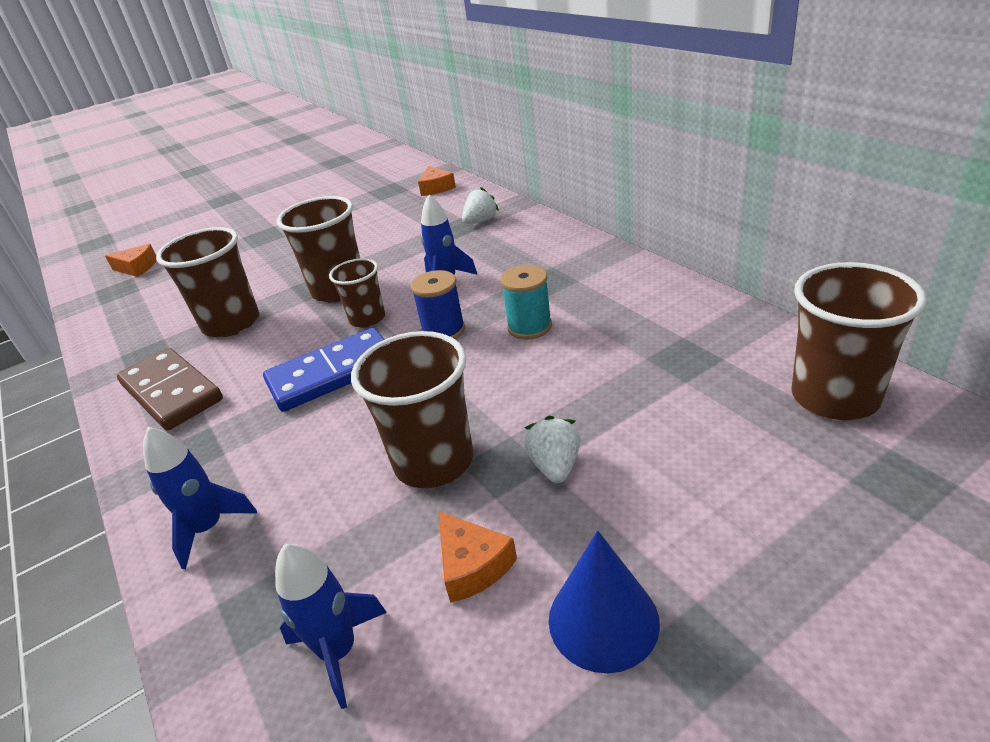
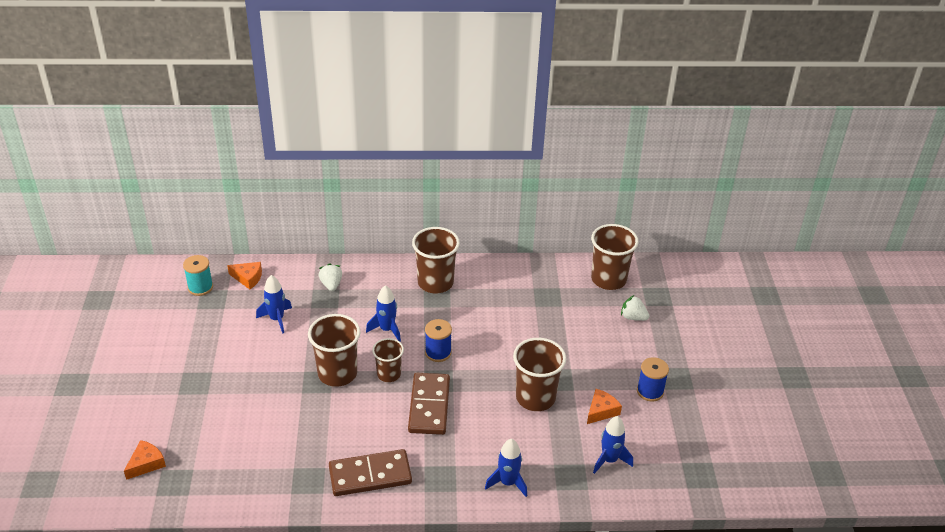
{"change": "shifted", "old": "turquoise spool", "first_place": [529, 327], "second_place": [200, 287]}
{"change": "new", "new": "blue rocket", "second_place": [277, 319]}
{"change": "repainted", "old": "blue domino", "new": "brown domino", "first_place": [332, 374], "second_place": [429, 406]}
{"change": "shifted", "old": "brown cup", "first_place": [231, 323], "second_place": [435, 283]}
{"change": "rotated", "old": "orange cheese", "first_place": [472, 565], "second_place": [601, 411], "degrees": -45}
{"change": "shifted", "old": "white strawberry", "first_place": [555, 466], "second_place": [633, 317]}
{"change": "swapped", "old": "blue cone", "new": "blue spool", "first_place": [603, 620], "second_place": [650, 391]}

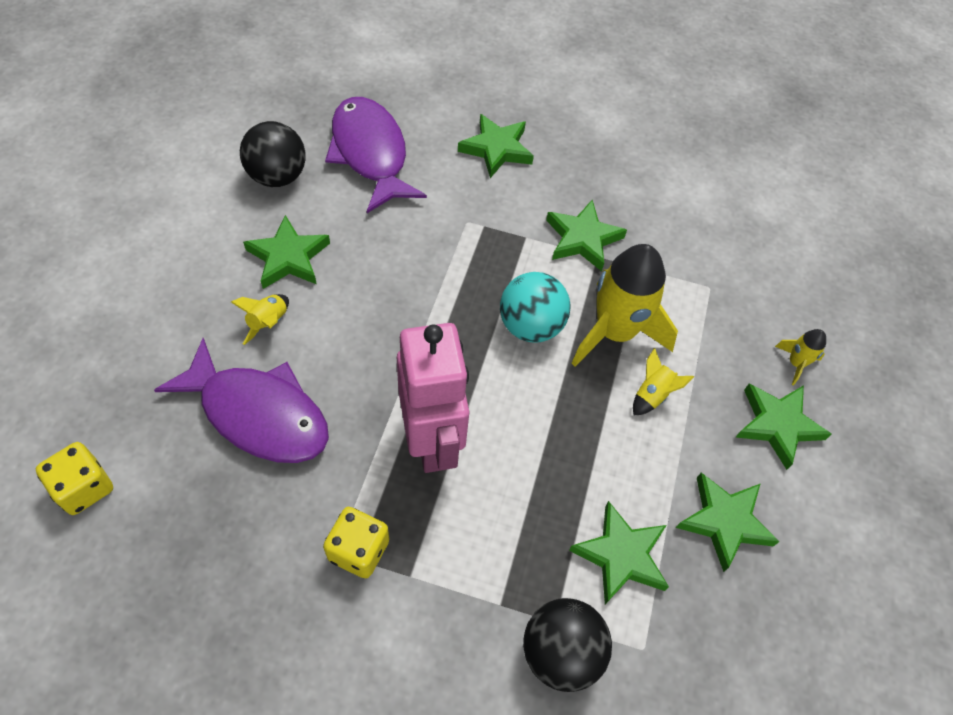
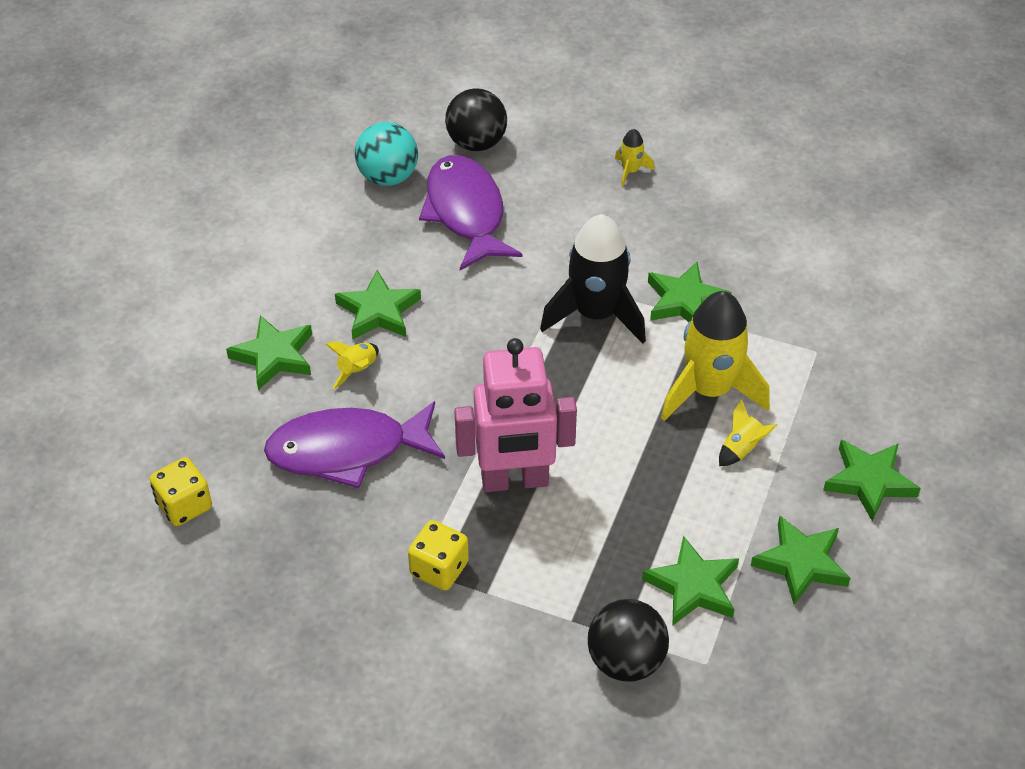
{"change": "shifted", "old": "green star", "first_place": [496, 149], "second_place": [274, 356]}
{"change": "rotated", "old": "purple fish", "first_place": [258, 414], "second_place": [347, 450], "degrees": 135}
{"change": "shifted", "old": "turquoise ball", "first_place": [531, 326], "second_place": [388, 177]}
{"change": "shifted", "old": "black ball", "first_place": [277, 176], "second_place": [476, 143]}
{"change": "rotated", "old": "pink robot", "first_place": [432, 441], "second_place": [515, 481], "degrees": 90}
{"change": "new", "new": "black rocket", "second_place": [596, 314]}
{"change": "shifted", "old": "yellow rocket", "first_place": [796, 363], "second_place": [630, 171]}

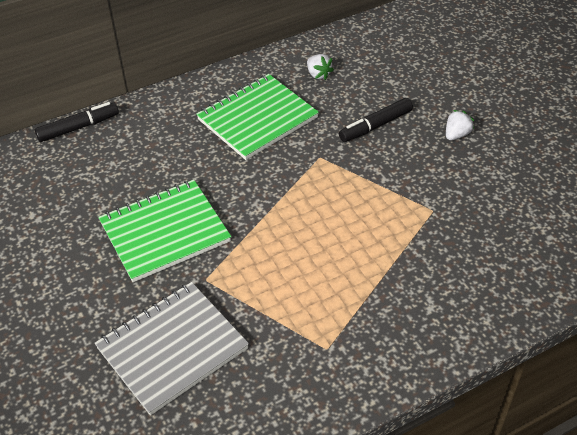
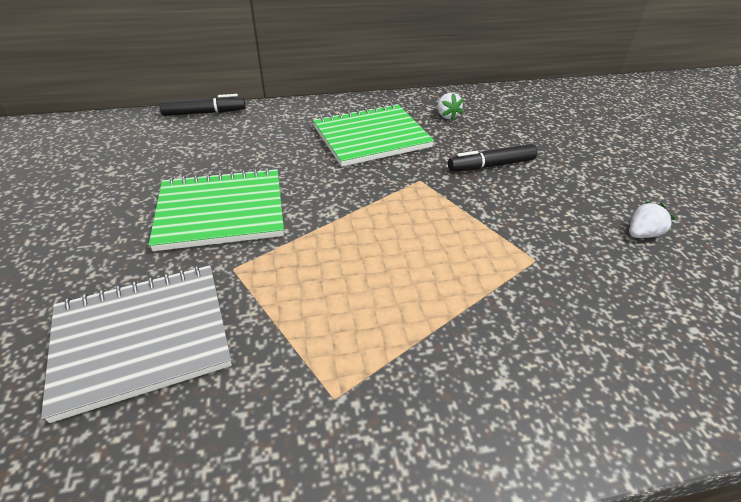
{"change": "shifted", "old": "white strawberry", "first_place": [456, 134], "second_place": [642, 234]}

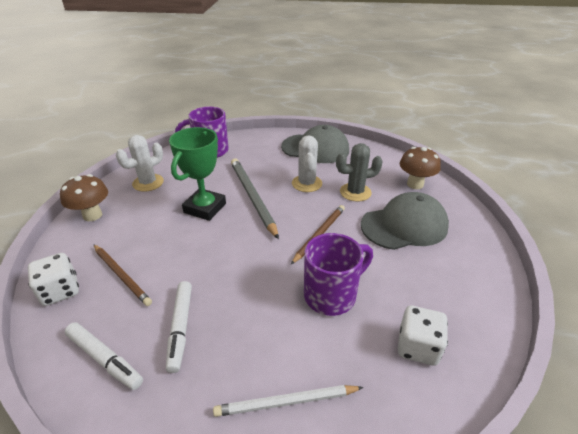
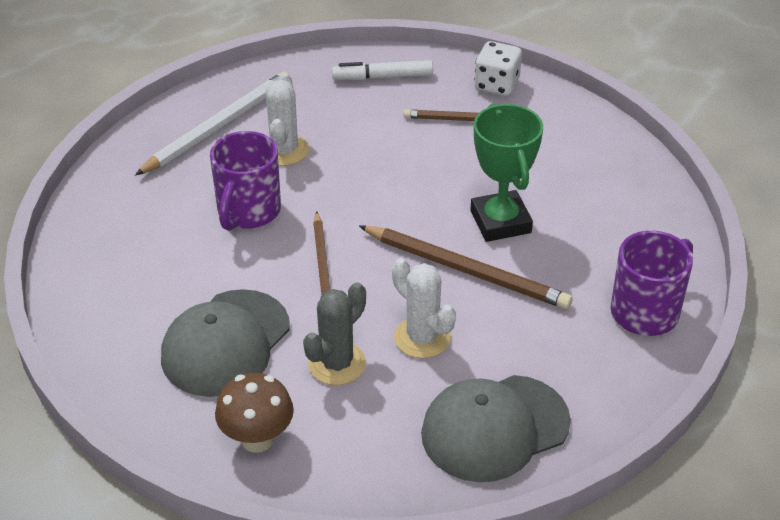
{"change": "scaled", "old": "white pencil", "first_place": [287, 402], "second_place": [217, 126], "factor": 1.53}
{"change": "shifted", "old": "white cactus", "first_place": [148, 183], "second_place": [284, 150]}
{"change": "repainted", "old": "grey pencil", "new": "brown pencil", "first_place": [252, 197], "second_place": [465, 270]}
{"change": "gone", "old": "brown mushroom", "first_place": [92, 215]}
{"change": "gone", "old": "white marker", "first_place": [180, 328]}
{"change": "gone", "old": "white dice", "first_place": [417, 347]}

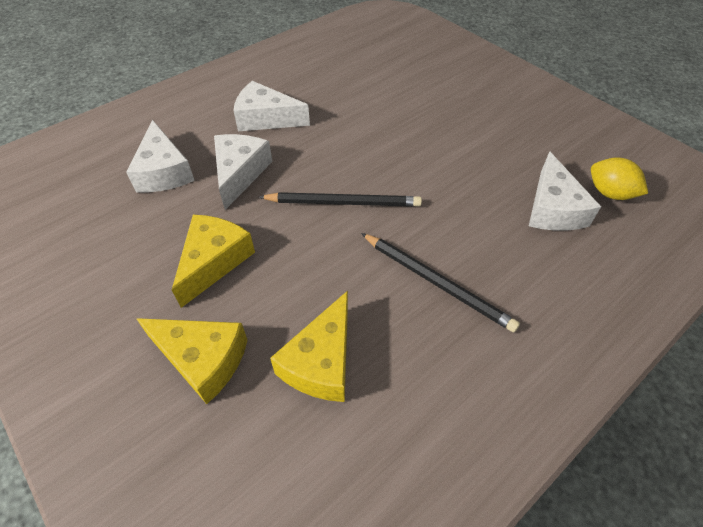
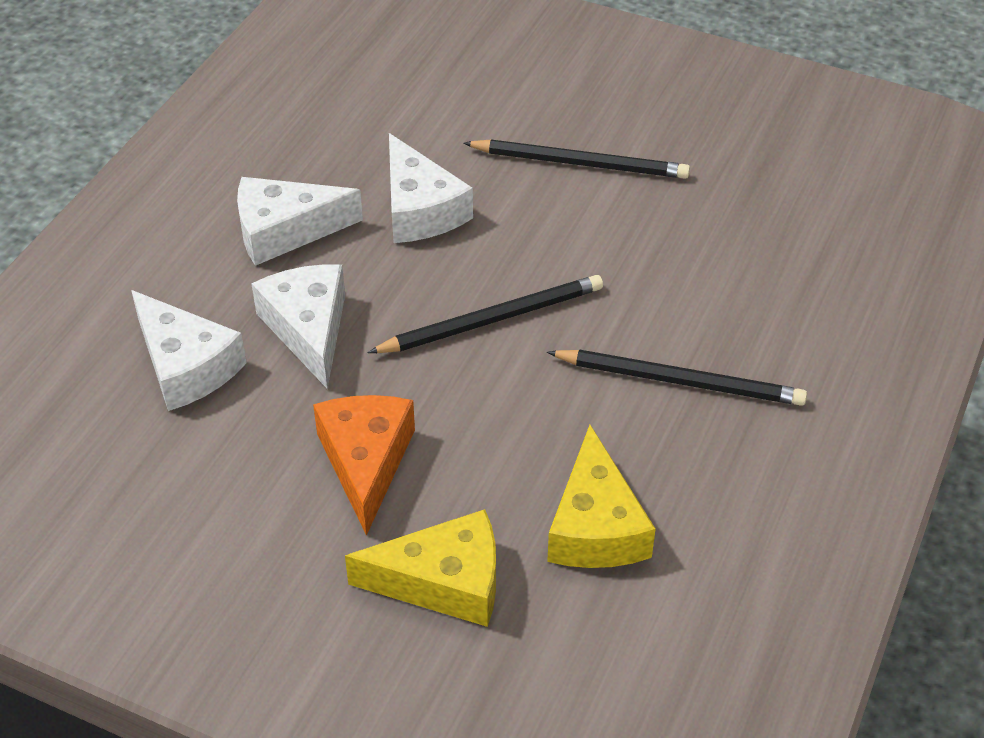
{"change": "repainted", "old": "yellow cheese", "new": "orange cheese", "first_place": [214, 261], "second_place": [366, 462]}
{"change": "shifted", "old": "white cheese", "first_place": [553, 208], "second_place": [420, 209]}
{"change": "new", "new": "black pencil", "second_place": [580, 163]}
{"change": "gone", "old": "yellow lemon", "first_place": [609, 193]}

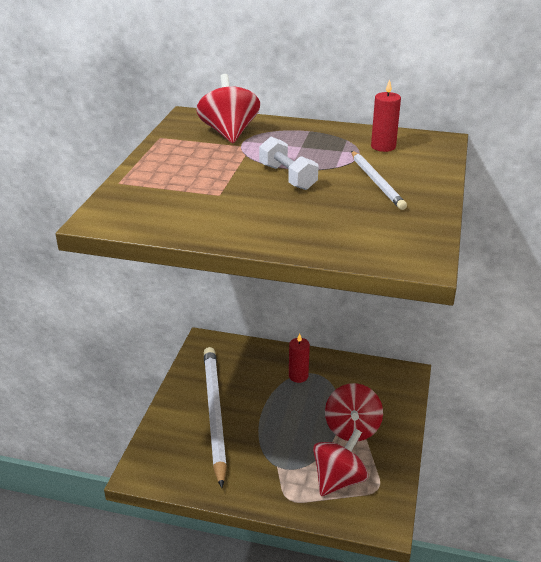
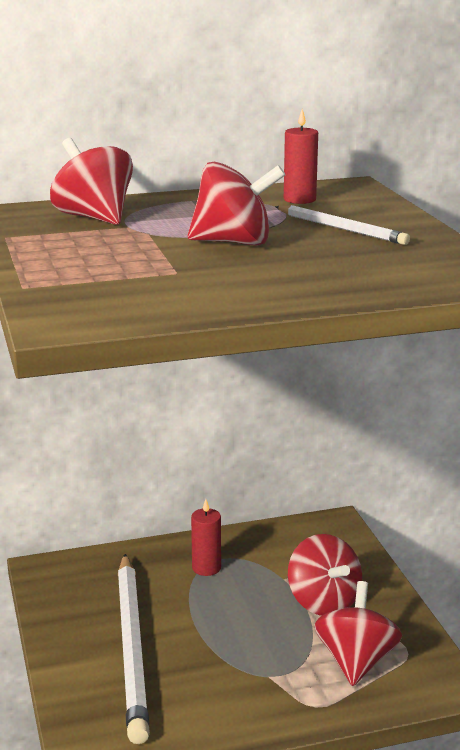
{"change": "rotated", "old": "white pencil", "first_place": [214, 413], "second_place": [132, 647], "degrees": -150}
{"change": "swapped", "old": "white dumbbell", "new": "red spinning top", "first_place": [287, 177], "second_place": [234, 242]}

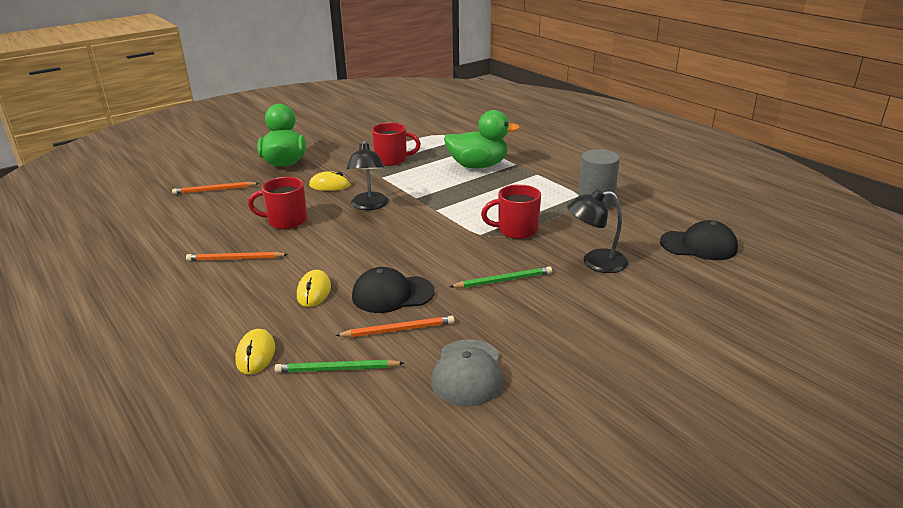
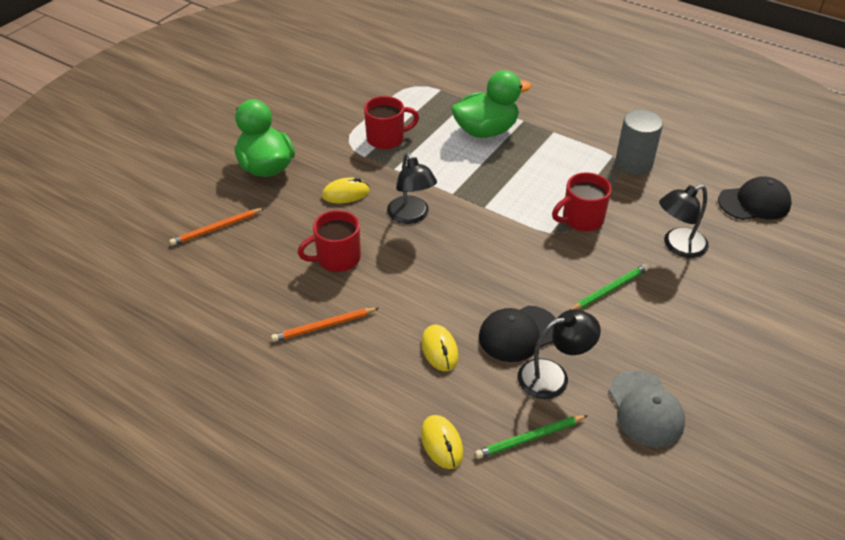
{"change": "swapped", "old": "orange pencil", "new": "black lamp", "first_place": [398, 329], "second_place": [553, 376]}

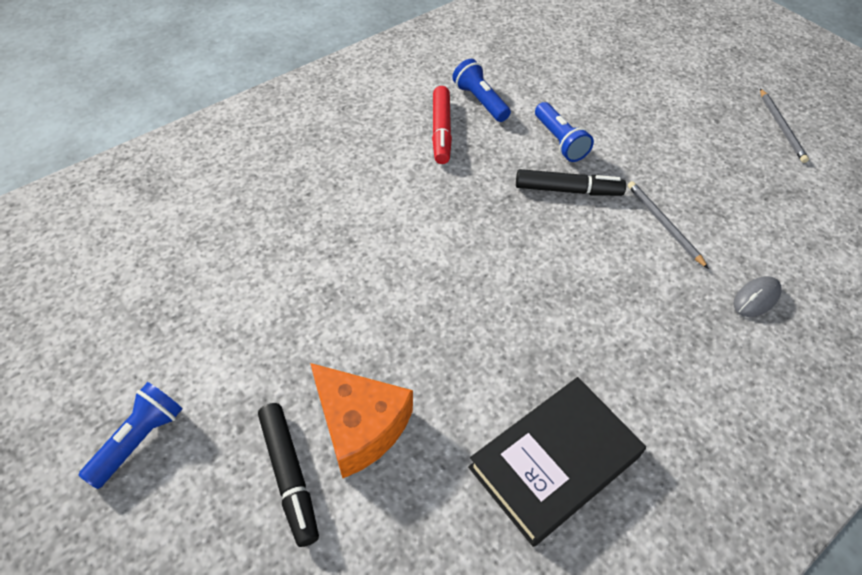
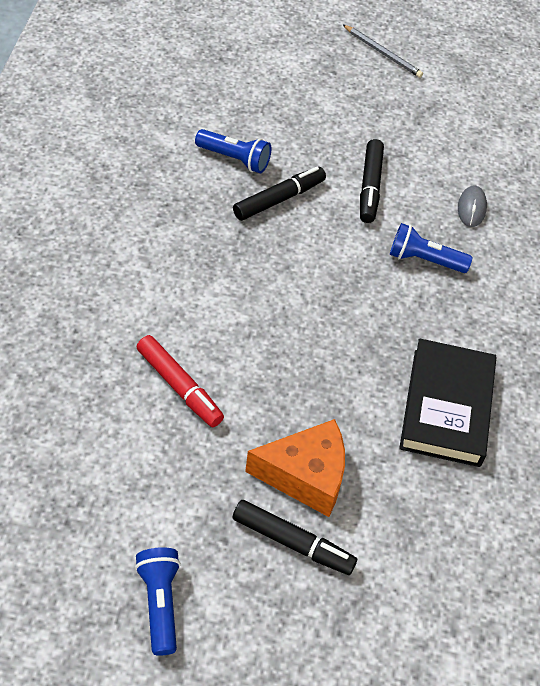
{"change": "shifted", "old": "red marker", "first_place": [441, 131], "second_place": [179, 387]}
{"change": "swapped", "old": "grey pencil", "new": "black marker", "first_place": [664, 224], "second_place": [370, 187]}
{"change": "shifted", "old": "blue flashlight", "first_place": [480, 101], "second_place": [424, 260]}

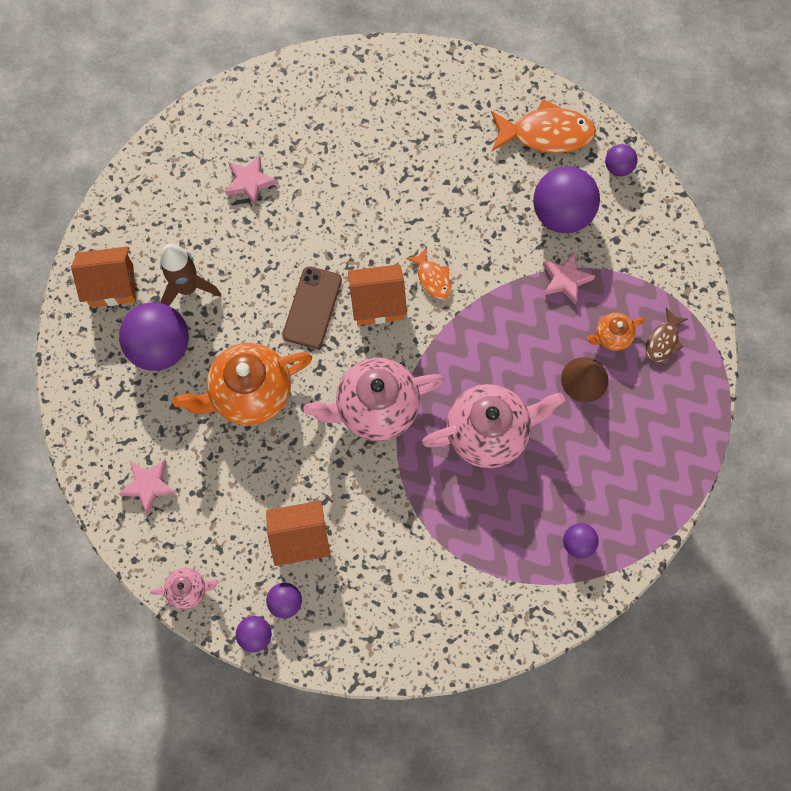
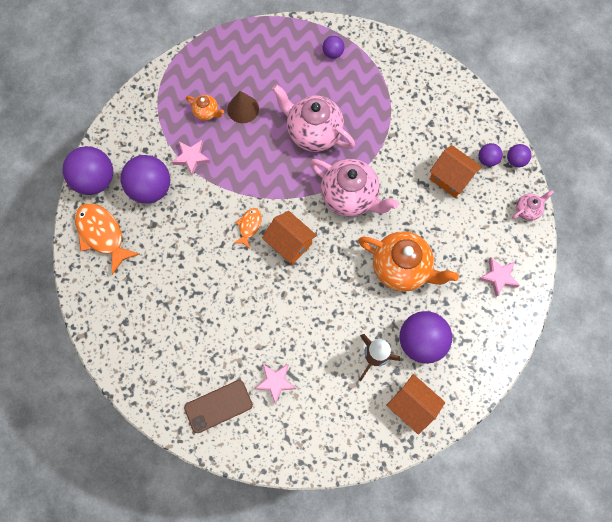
{"change": "scaled", "old": "purple ball", "first_place": [618, 167], "second_place": [95, 180], "factor": 2.03}
{"change": "shifted", "old": "brown phone", "first_place": [312, 307], "second_place": [218, 406]}
{"change": "rotated", "old": "pink teapot", "first_place": [188, 590], "second_place": [527, 210], "degrees": 105}
{"change": "gone", "old": "brown fish", "first_place": [663, 341]}

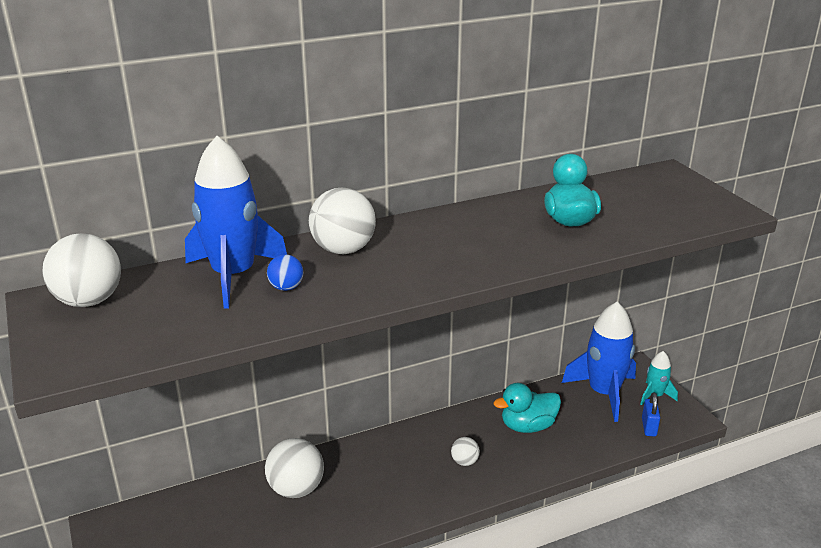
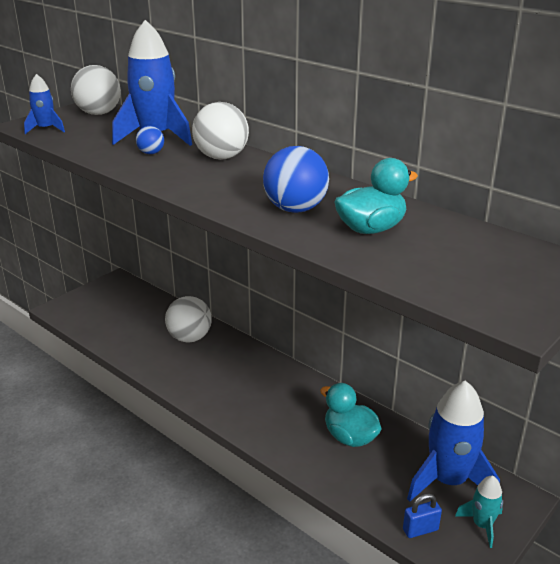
{"change": "new", "new": "blue rocket", "second_place": [46, 129]}
{"change": "new", "new": "blue ball", "second_place": [295, 209]}
{"change": "gone", "old": "white ball", "first_place": [464, 461]}

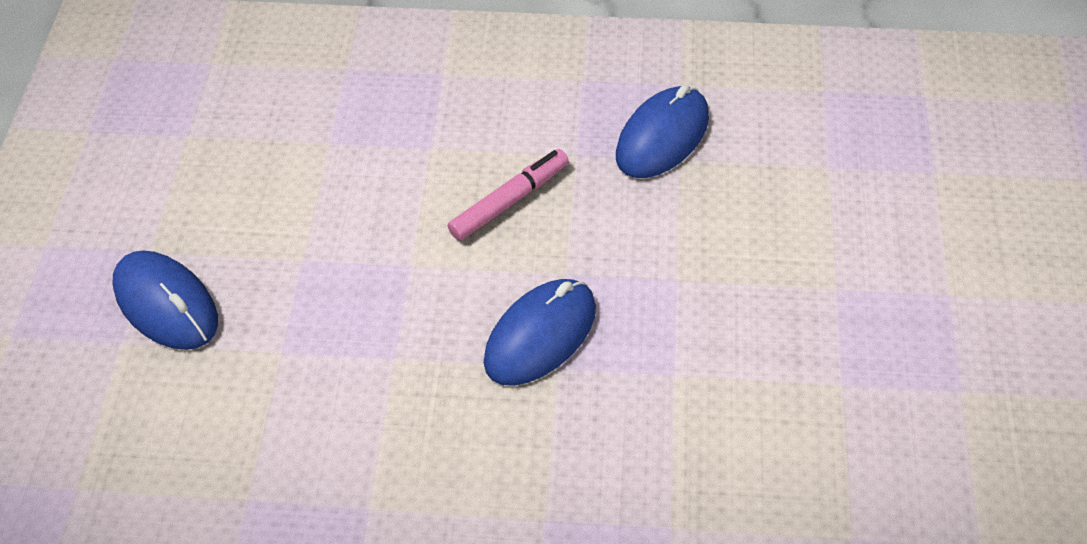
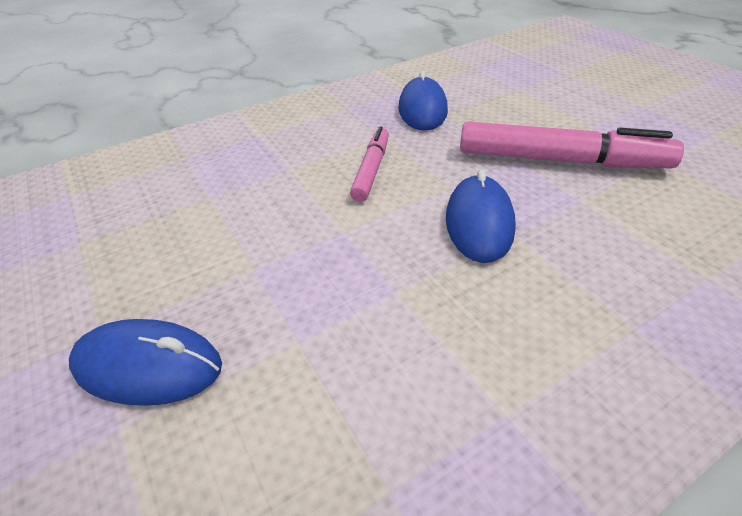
{"change": "new", "new": "pink marker", "second_place": [560, 160]}

